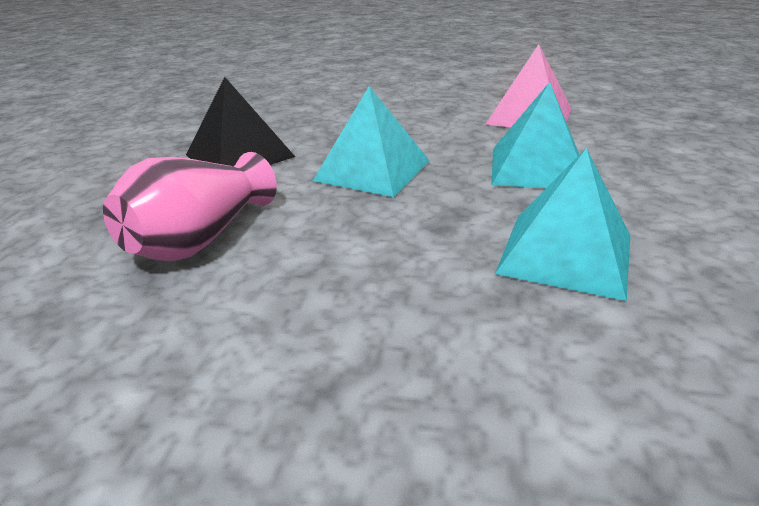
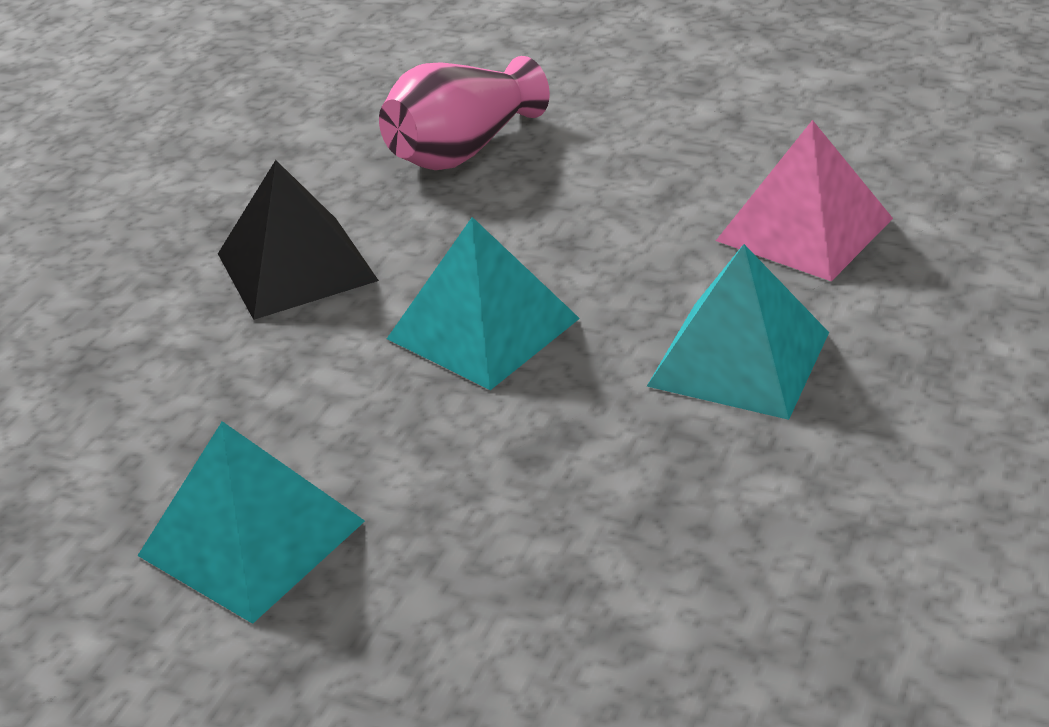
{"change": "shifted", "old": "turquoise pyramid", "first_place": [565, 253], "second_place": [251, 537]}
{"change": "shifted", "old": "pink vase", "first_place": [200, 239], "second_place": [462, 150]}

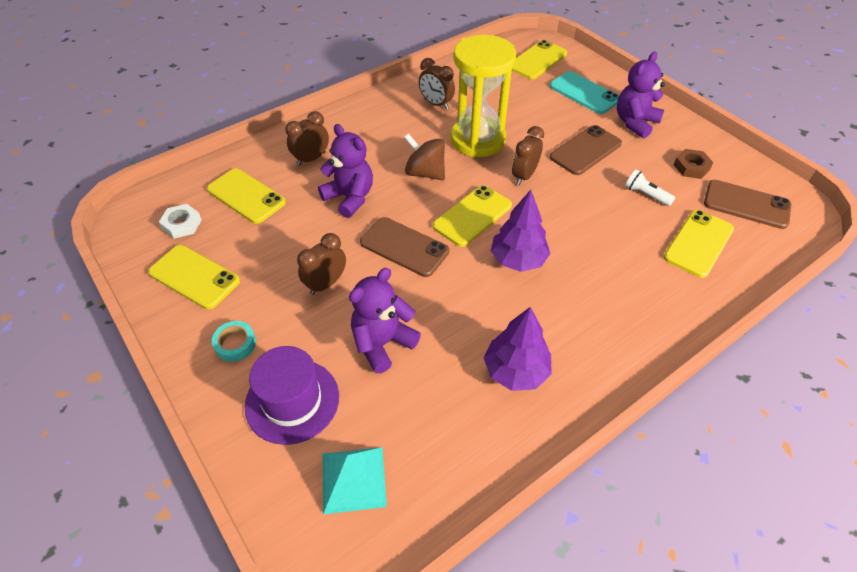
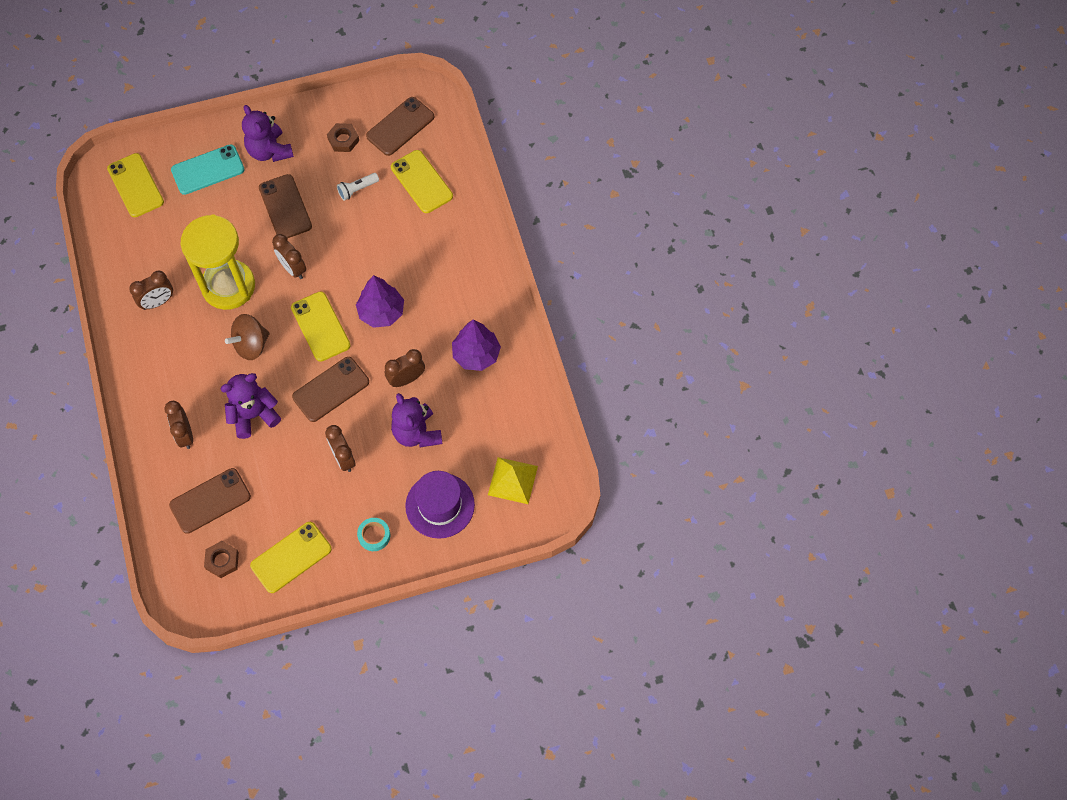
{"change": "repainted", "old": "yellow phone", "new": "brown phone", "first_place": [246, 196], "second_place": [210, 501]}
{"change": "repainted", "old": "white nut", "new": "brown nut", "first_place": [182, 224], "second_place": [222, 560]}
{"change": "new", "new": "brown clock", "second_place": [406, 379]}
{"change": "repainted", "old": "turquoise pyramid", "new": "yellow pyramid", "first_place": [353, 479], "second_place": [512, 480]}

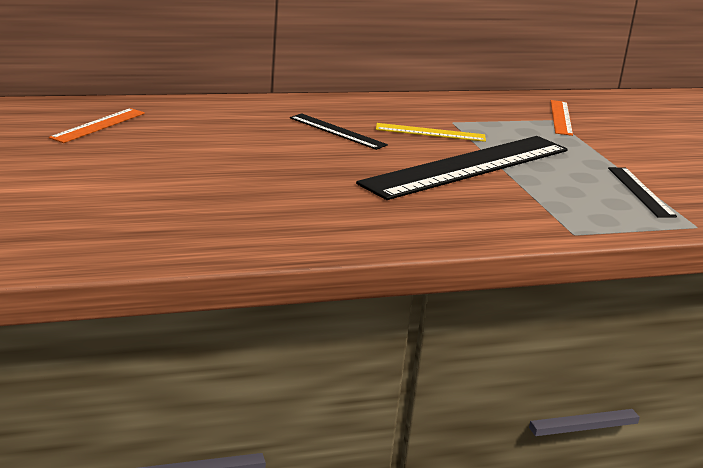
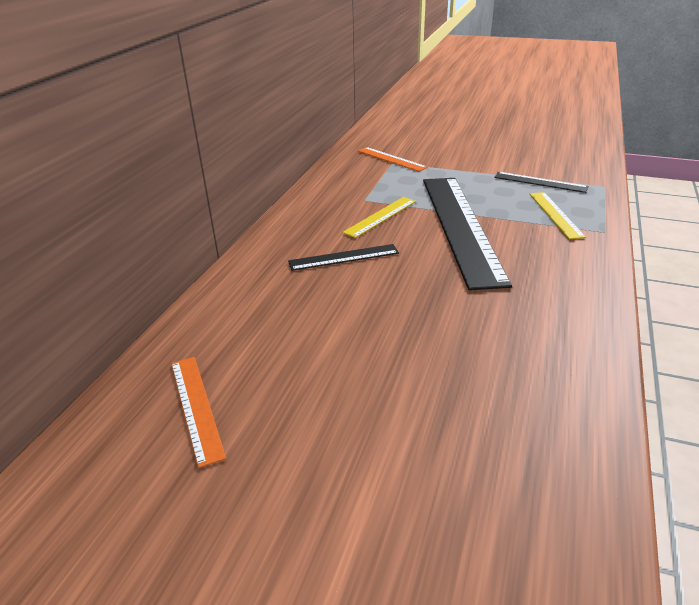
{"change": "new", "new": "yellow ruler", "second_place": [555, 214]}

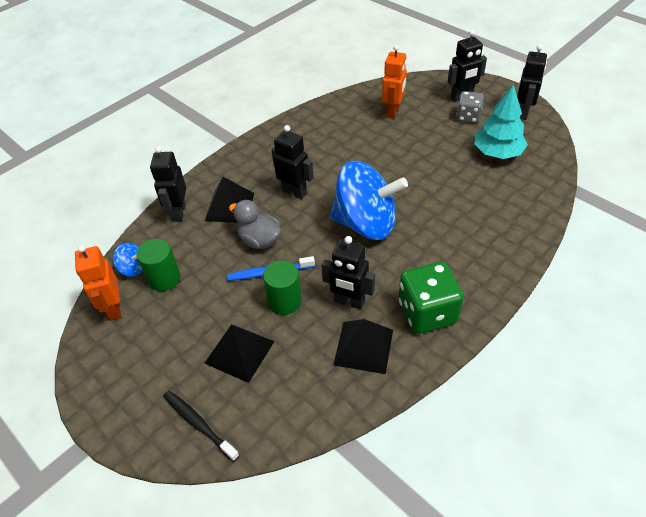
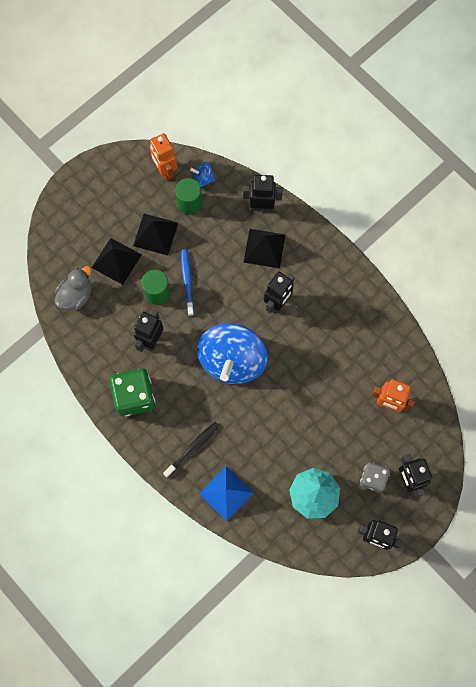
{"change": "shifted", "old": "grey duck", "first_place": [259, 240], "second_place": [76, 295]}
{"change": "shifted", "old": "black pyramid", "first_place": [363, 347], "second_place": [155, 234]}
{"change": "rotated", "old": "orange robot", "first_place": [114, 308], "second_place": [165, 171], "degrees": -105}
{"change": "shifted", "old": "black toothbrush", "first_place": [199, 424], "second_place": [192, 448]}
{"change": "rotated", "old": "blue spinning top", "first_place": [133, 268], "second_place": [203, 179], "degrees": 75}
{"change": "new", "new": "blue pyramid", "second_place": [226, 493]}

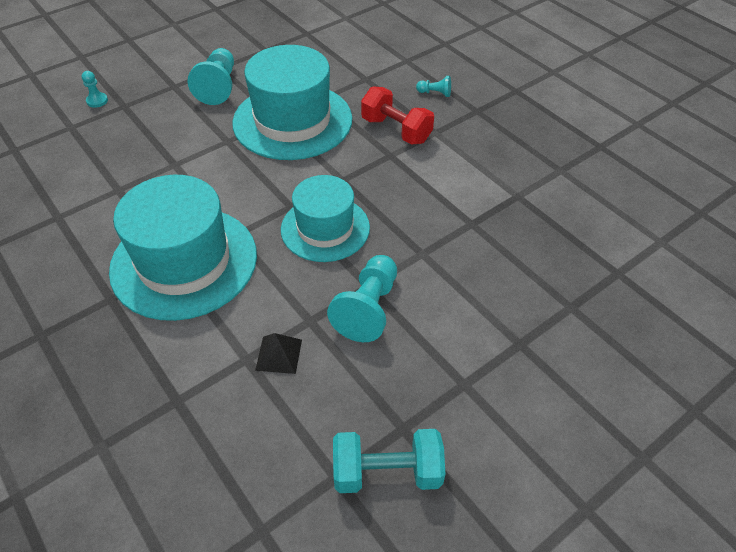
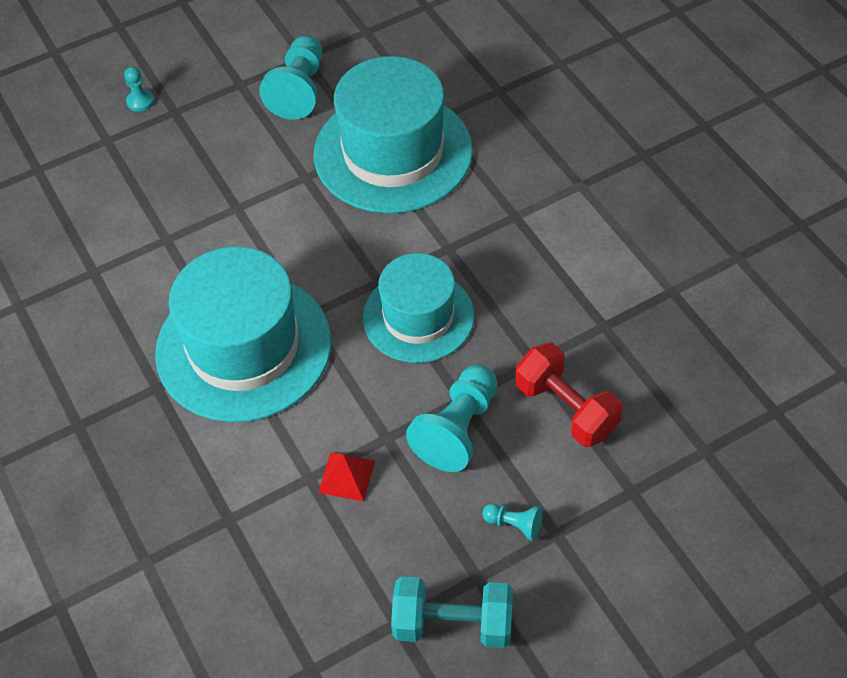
{"change": "repainted", "old": "black pyramid", "new": "red pyramid", "first_place": [279, 354], "second_place": [347, 476]}
{"change": "shifted", "old": "turquoise pawn", "first_place": [435, 93], "second_place": [514, 525]}
{"change": "shifted", "old": "red dumbbell", "first_place": [396, 130], "second_place": [566, 408]}

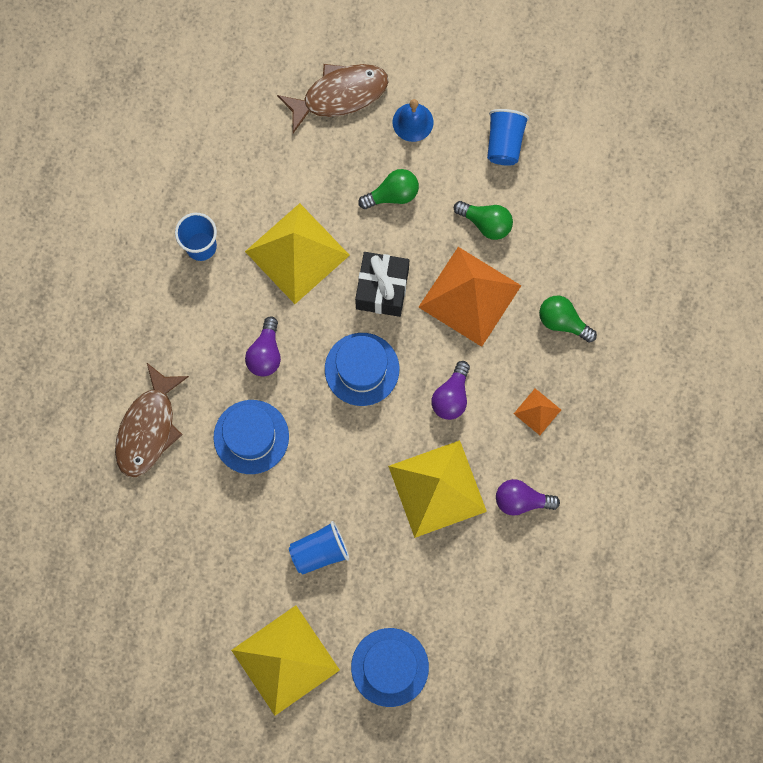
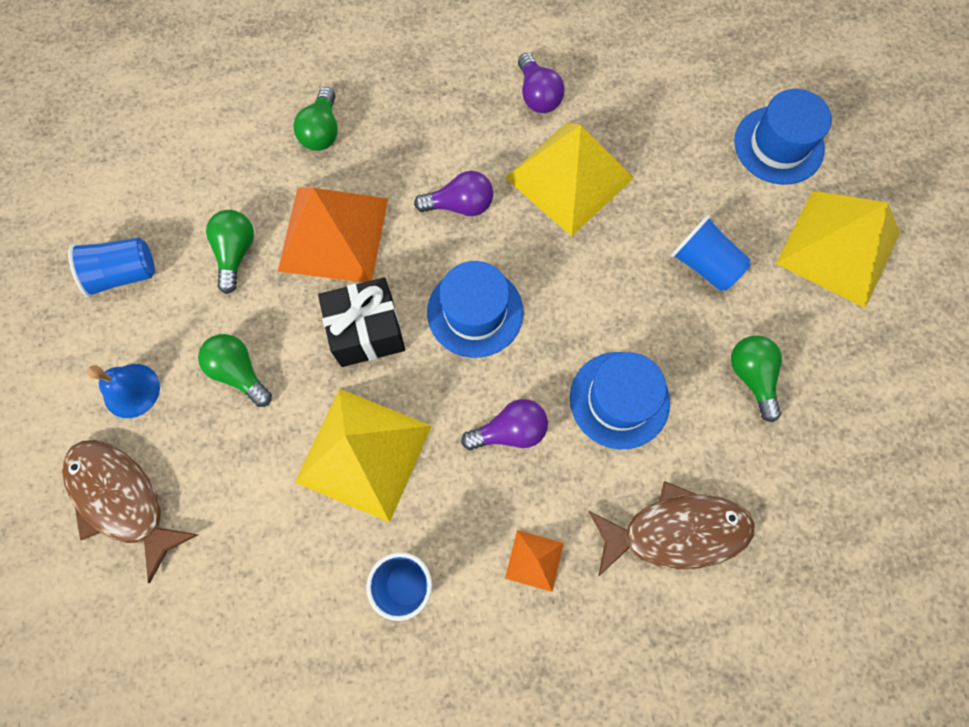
{"change": "shifted", "old": "orange pyramid", "first_place": [537, 411], "second_place": [534, 560]}
{"change": "new", "new": "green light bulb", "second_place": [751, 377]}

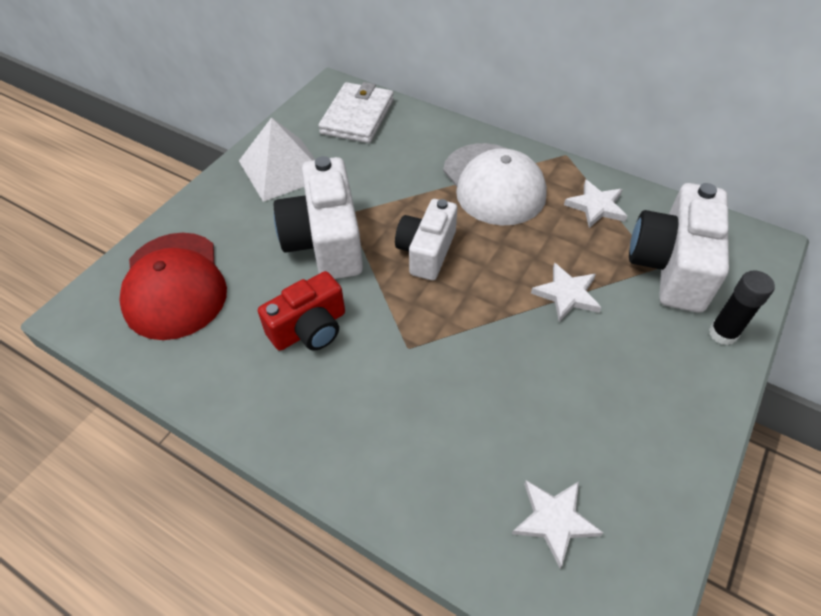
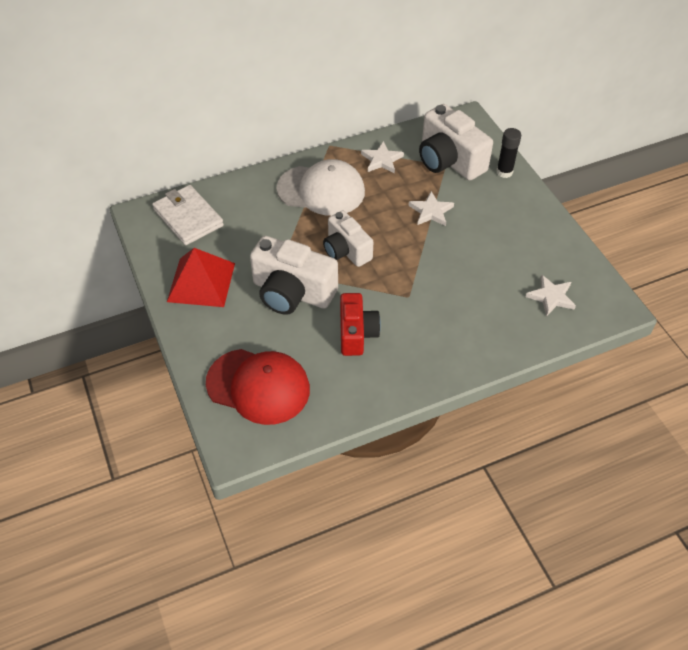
{"change": "repainted", "old": "white pyramid", "new": "red pyramid", "first_place": [282, 169], "second_place": [201, 282]}

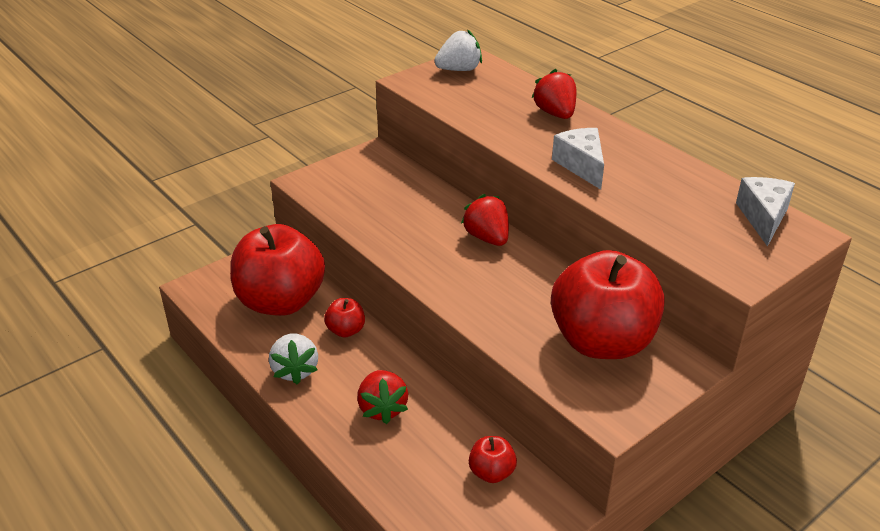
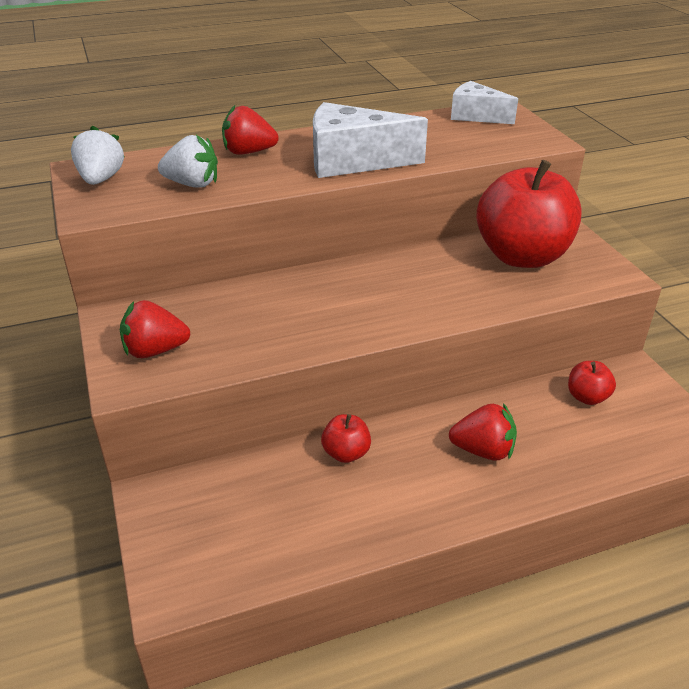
{"change": "shifted", "old": "red strawberry", "first_place": [487, 238], "second_place": [155, 350]}
{"change": "shifted", "old": "white strawberry", "first_place": [295, 370], "second_place": [192, 184]}
{"change": "scaled", "old": "white cheese", "first_place": [581, 166], "second_place": [352, 161], "factor": 1.58}
{"change": "gone", "old": "red apple", "first_place": [280, 301]}

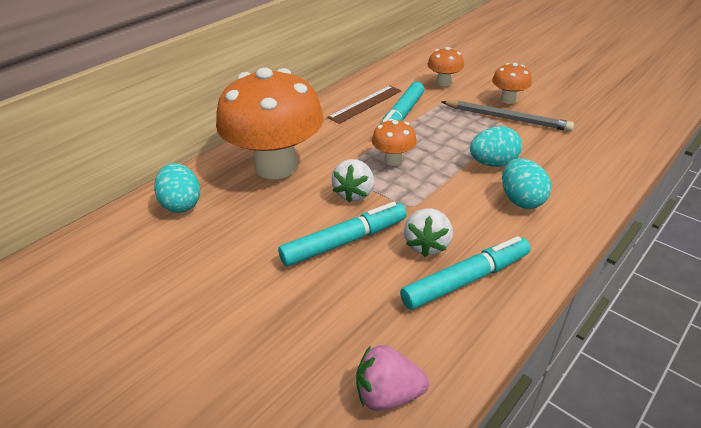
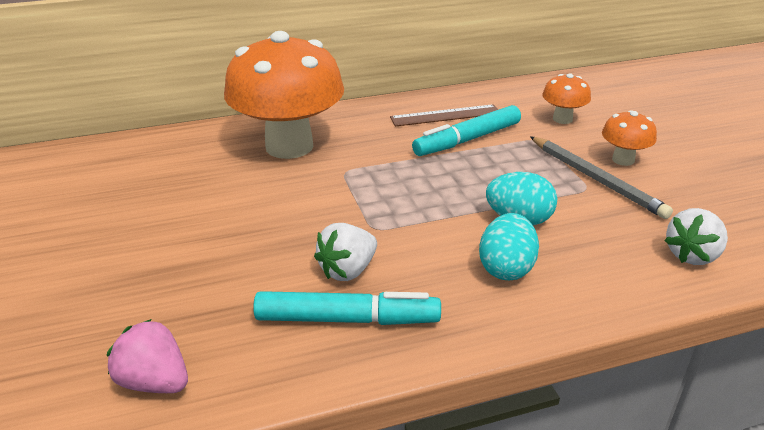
{"change": "shifted", "old": "white strawberry", "first_place": [354, 193], "second_place": [692, 255]}
{"change": "gone", "old": "turquoise egg", "first_place": [181, 204]}
{"change": "gone", "old": "turquoise marker", "first_place": [344, 241]}
{"change": "gone", "old": "orange mushroom", "first_place": [393, 160]}

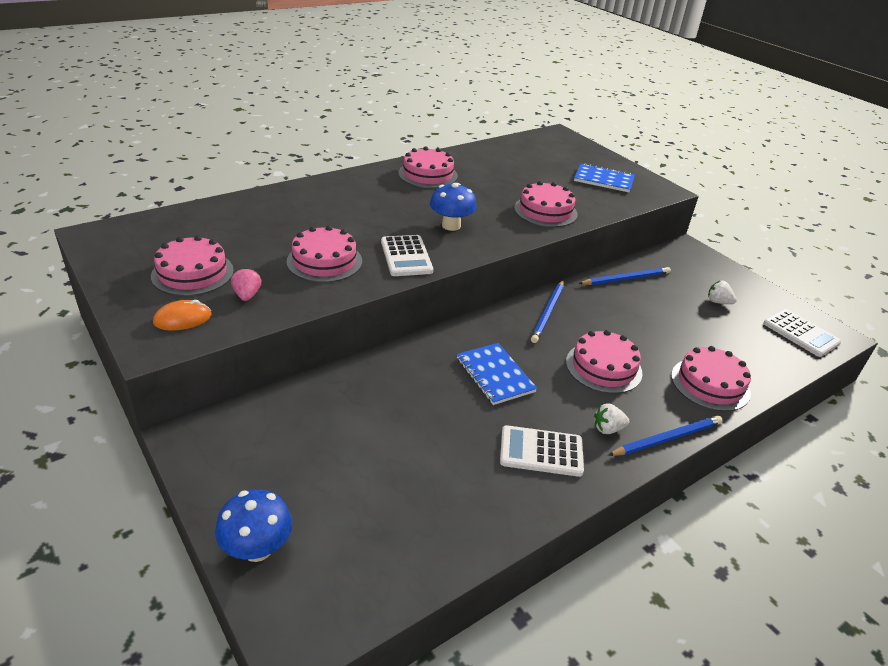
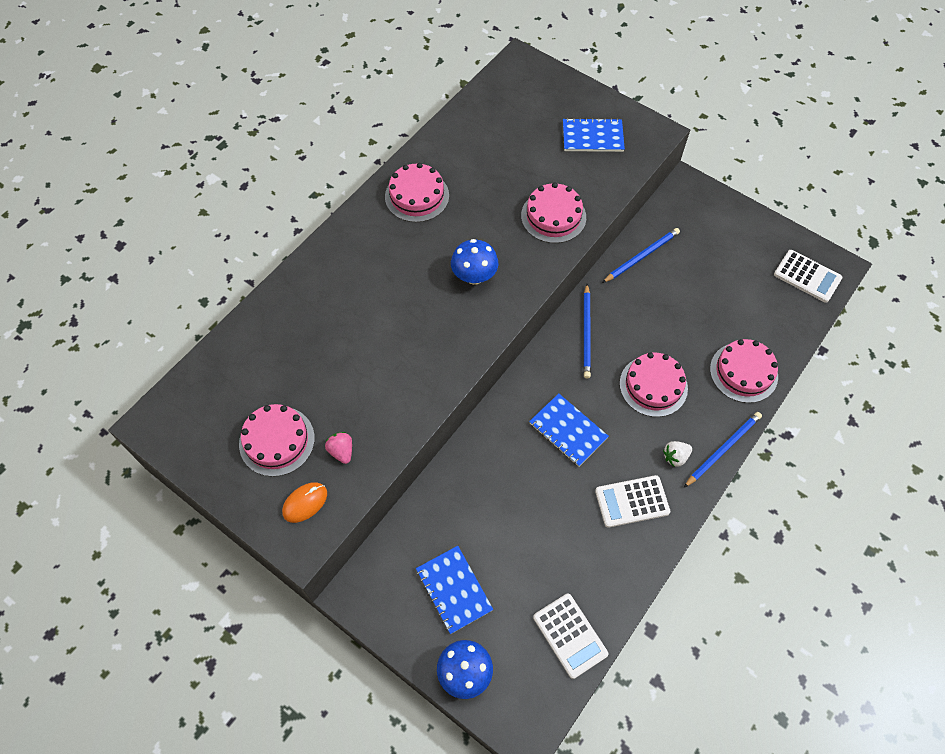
{"change": "new", "new": "blue notebook", "second_place": [454, 590]}
{"change": "shifted", "old": "white calculator", "first_place": [406, 256], "second_place": [570, 635]}
{"change": "gone", "old": "pink cake", "first_place": [324, 261]}
{"change": "gone", "old": "white strawberry", "first_place": [718, 302]}

